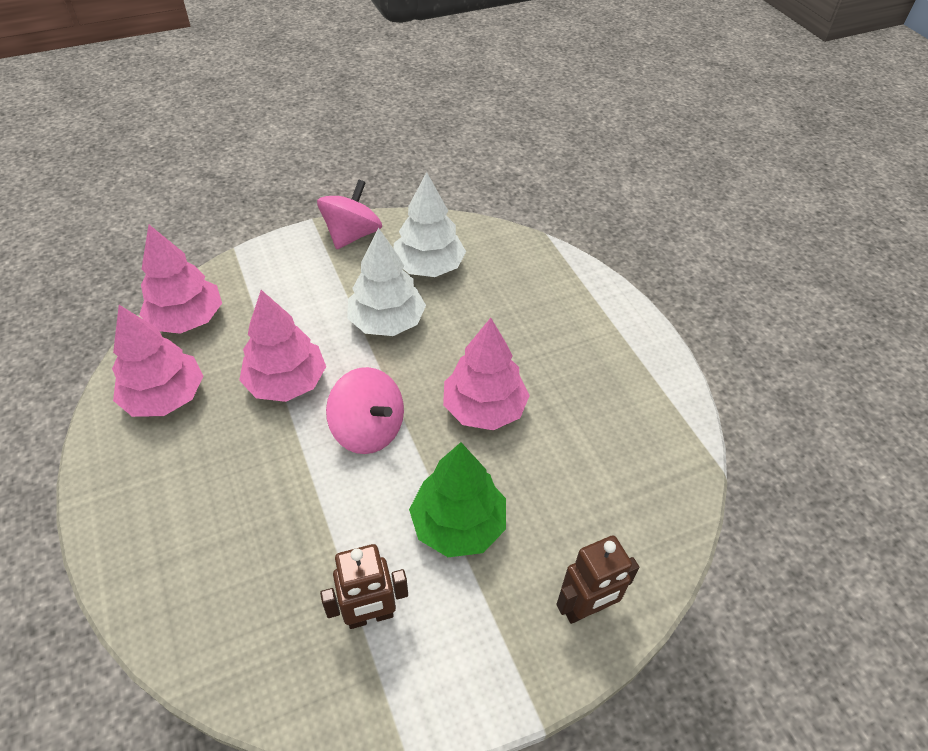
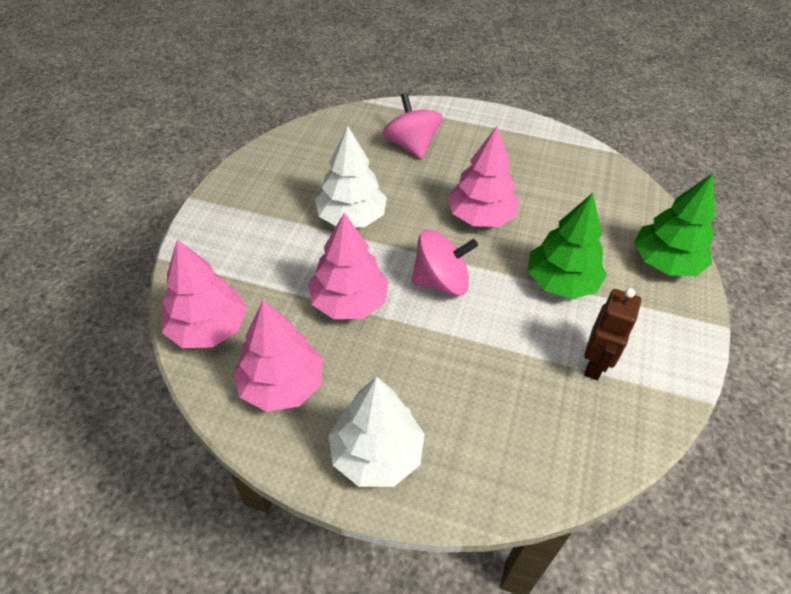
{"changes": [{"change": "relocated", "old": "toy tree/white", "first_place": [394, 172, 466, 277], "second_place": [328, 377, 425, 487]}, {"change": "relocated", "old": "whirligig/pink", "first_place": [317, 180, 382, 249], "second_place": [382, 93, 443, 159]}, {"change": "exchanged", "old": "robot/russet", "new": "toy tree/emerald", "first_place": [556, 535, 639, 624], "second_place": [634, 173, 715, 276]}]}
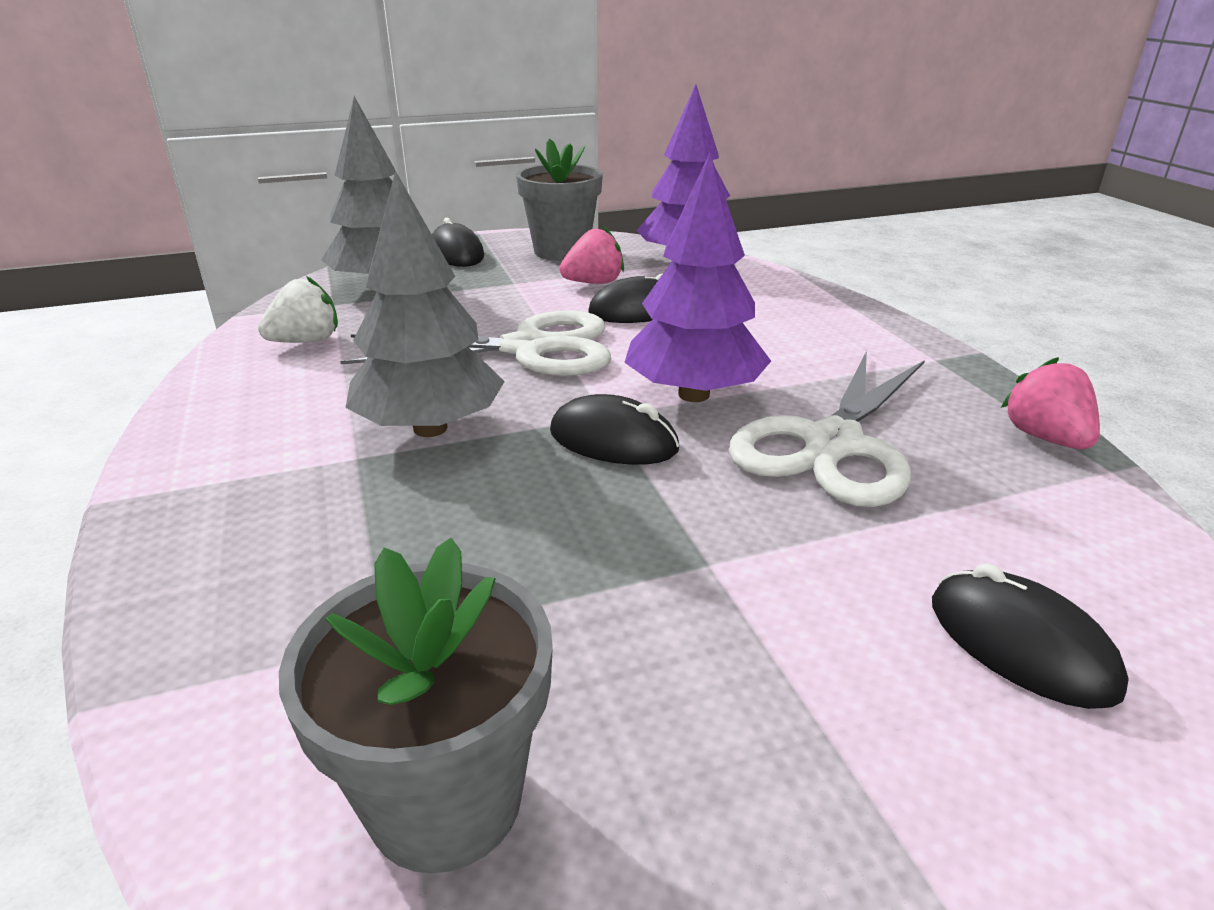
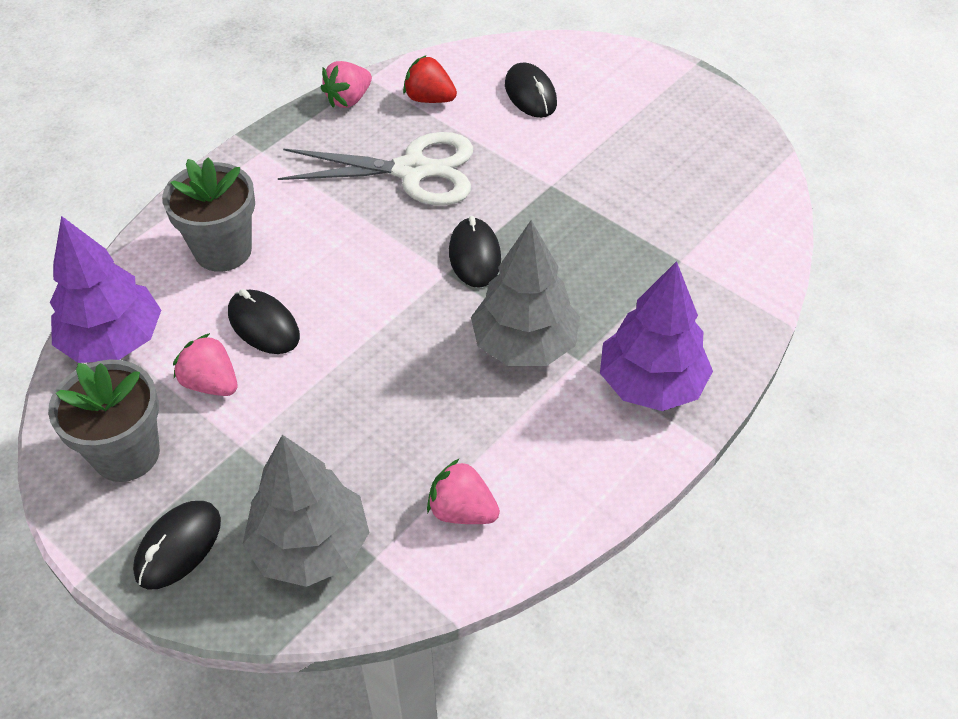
{"changes": [{"change": "relocated", "old": "toy tree/royal purple", "first_place": [624, 153, 771, 402], "second_place": [600, 261, 713, 411]}, {"change": "colour", "old": "toy strawberry/white", "new": "toy strawberry/pink", "first_place": [258, 276, 338, 343], "second_place": [427, 459, 500, 524]}, {"change": "missing", "old": "scissors/white", "first_place": [340, 310, 611, 376]}, {"change": "relocated", "old": "plant pot/ash-grey", "first_place": [279, 538, 553, 873], "second_place": [162, 158, 255, 272]}, {"change": "spun", "old": "PC mouse/ebony", "first_place": [932, 563, 1129, 709], "second_place": [505, 62, 557, 118], "degrees": -45}, {"change": "appeared", "new": "toy strawberry/scarlet", "second_place": [403, 55, 457, 103]}]}
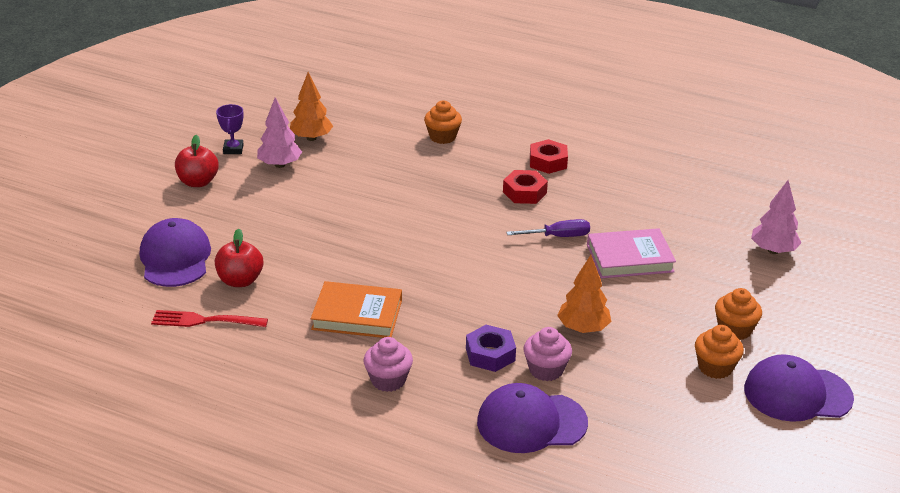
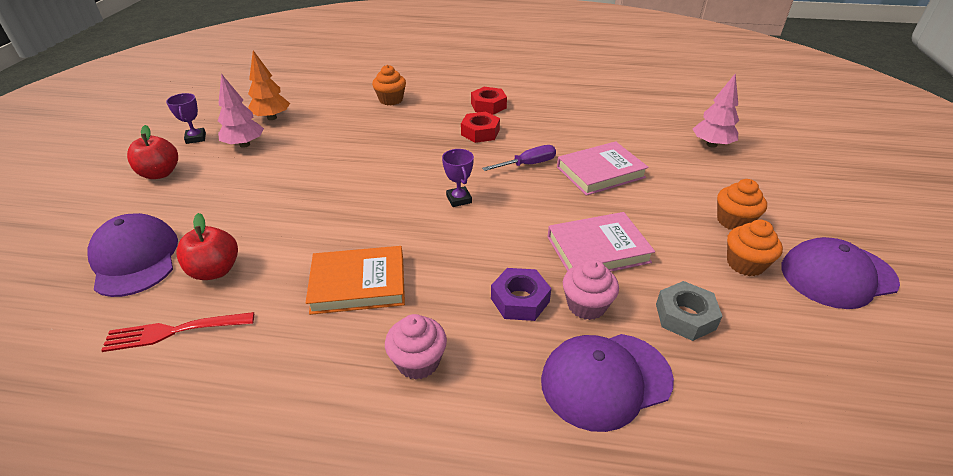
{"changes": [{"change": "exchanged", "old": "toy tree/orange", "new": "hardcover/pink", "first_place": [557, 255, 611, 333], "second_place": [548, 212, 655, 272]}, {"change": "appeared", "new": "prize cup/royal purple", "second_place": [442, 149, 474, 207]}, {"change": "appeared", "new": "nut/ash-grey", "second_place": [656, 281, 723, 341]}]}
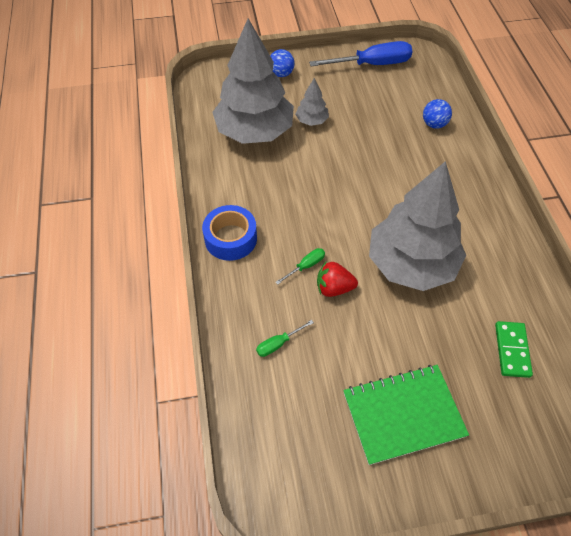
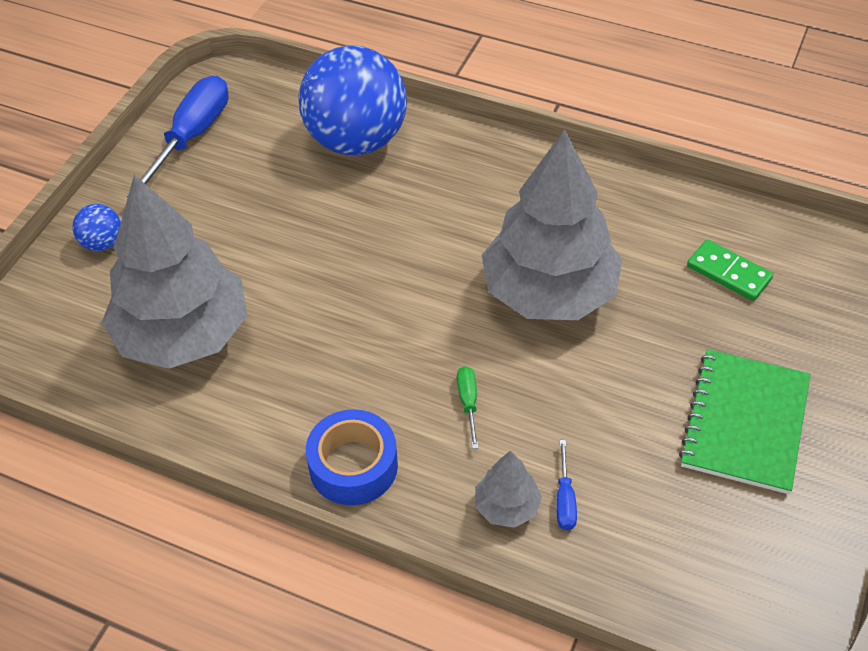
{"changes": [{"change": "relocated", "old": "toy tree/ash-grey", "first_place": [295, 78, 329, 126], "second_place": [475, 451, 542, 528]}, {"change": "size", "old": "sphere/cobalt", "first_place": [423, 99, 452, 129], "second_place": [298, 45, 407, 155], "factor": 2.4}, {"change": "missing", "old": "toy strawberry/scarlet", "first_place": [317, 262, 358, 297]}, {"change": "colour", "old": "screwdriver/emerald", "new": "screwdriver/cobalt", "first_place": [256, 320, 314, 357], "second_place": [556, 440, 577, 530]}]}
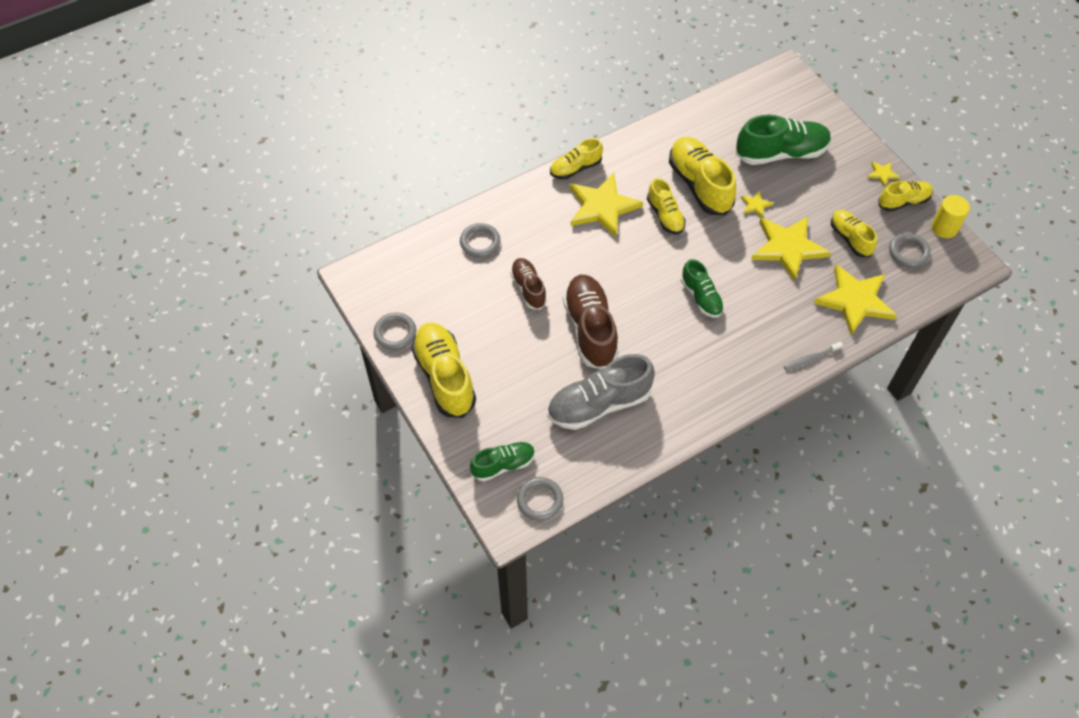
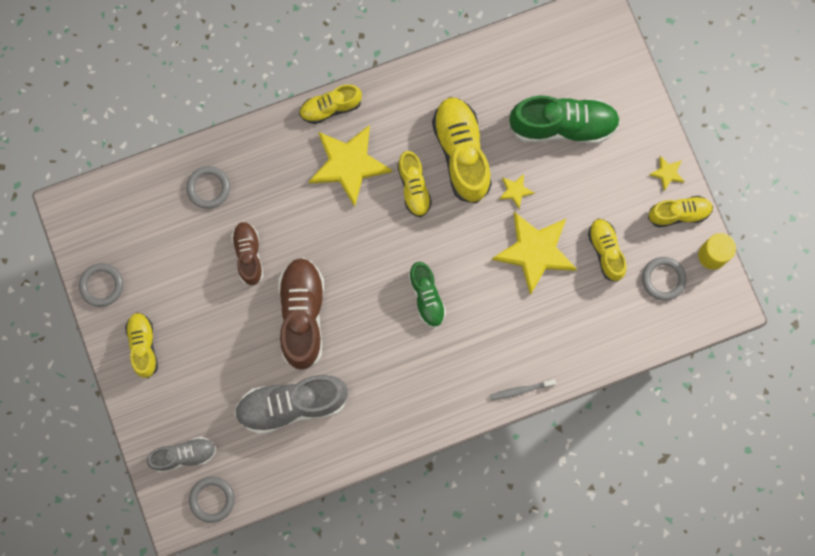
{"changes": [{"change": "missing", "old": "star/yellow", "first_place": [814, 264, 897, 335]}, {"change": "size", "old": "shoe/yellow", "first_place": [411, 323, 476, 418], "second_place": [125, 313, 158, 378], "factor": 0.59}, {"change": "colour", "old": "shoe/emerald", "new": "shoe/ash-grey", "first_place": [470, 442, 535, 482], "second_place": [147, 437, 216, 473]}]}
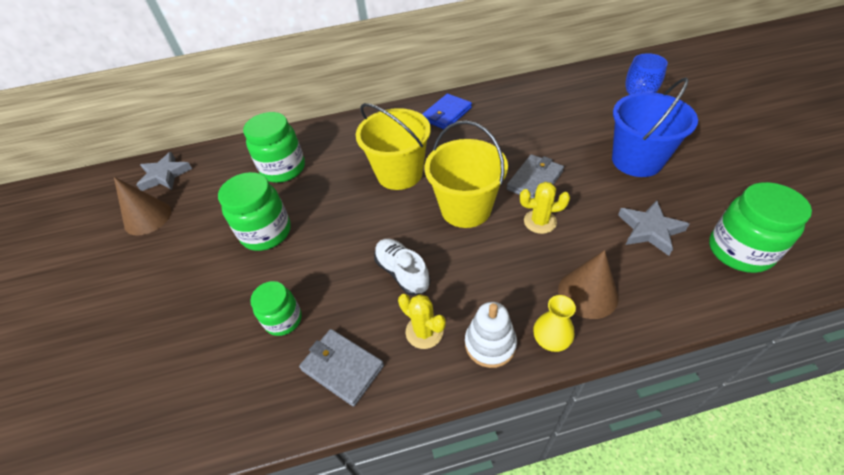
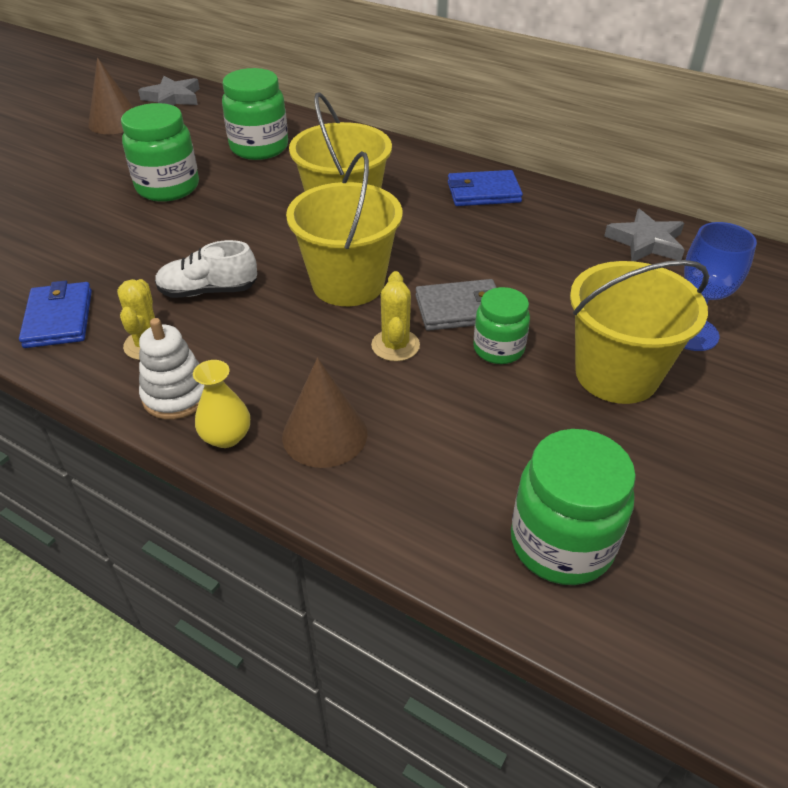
{"changes": [{"change": "colour", "old": "sand bucket/cobalt", "new": "sand bucket/yellow", "first_place": [612, 77, 698, 177], "second_place": [570, 260, 709, 404]}, {"change": "spun", "old": "prickly plant/yellow", "first_place": [520, 182, 570, 234], "second_place": [371, 271, 420, 361], "degrees": 45}, {"change": "relocated", "old": "star/ash-grey", "first_place": [618, 200, 689, 256], "second_place": [604, 209, 685, 261]}, {"change": "spun", "old": "shoe/white", "first_place": [374, 239, 430, 296], "second_place": [155, 240, 257, 298], "degrees": -105}, {"change": "relocated", "old": "preserve jar/emerald", "first_place": [250, 281, 302, 336], "second_place": [473, 287, 530, 364]}, {"change": "colour", "old": "wallet/ash-grey", "new": "wallet/cobalt", "first_place": [299, 329, 384, 406], "second_place": [19, 281, 92, 348]}]}
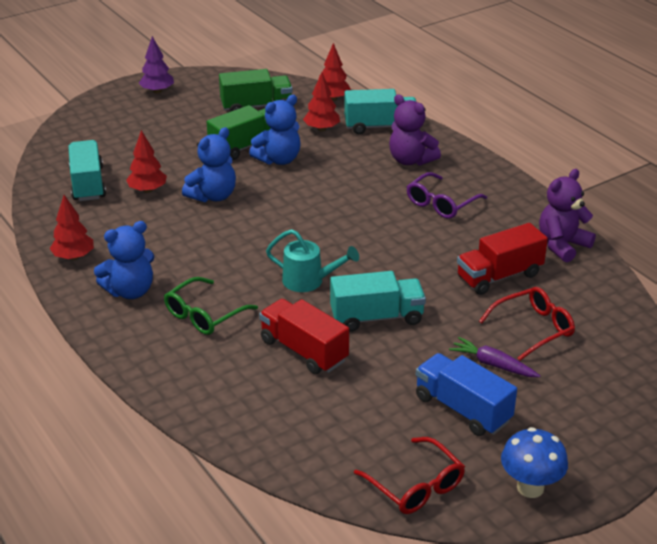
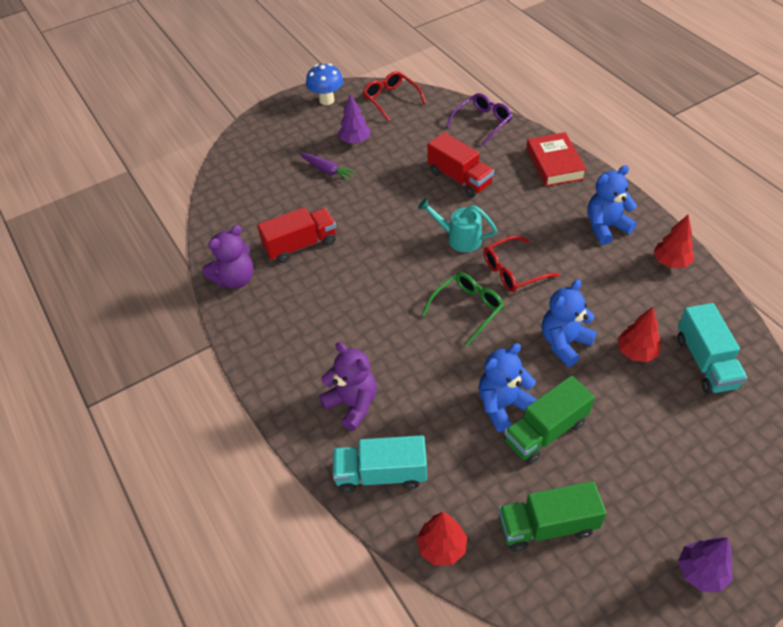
{"changes": [{"change": "missing", "old": "toy tree/scarlet", "first_place": [303, 72, 340, 131]}, {"change": "relocated", "old": "glasses/royal purple", "first_place": [407, 172, 487, 219], "second_place": [446, 93, 513, 146]}, {"change": "missing", "old": "truck/turquoise", "first_place": [330, 271, 426, 332]}, {"change": "relocated", "old": "glasses/emerald", "first_place": [164, 277, 258, 335], "second_place": [422, 272, 504, 346]}, {"change": "relocated", "old": "glasses/scarlet", "first_place": [479, 287, 575, 361], "second_place": [484, 236, 559, 292]}, {"change": "exchanged", "old": "truck/cobalt", "new": "toy tree/royal purple", "first_place": [416, 353, 517, 436], "second_place": [338, 94, 371, 144]}, {"change": "appeared", "new": "hardcover/scarlet", "second_place": [526, 132, 587, 187]}]}
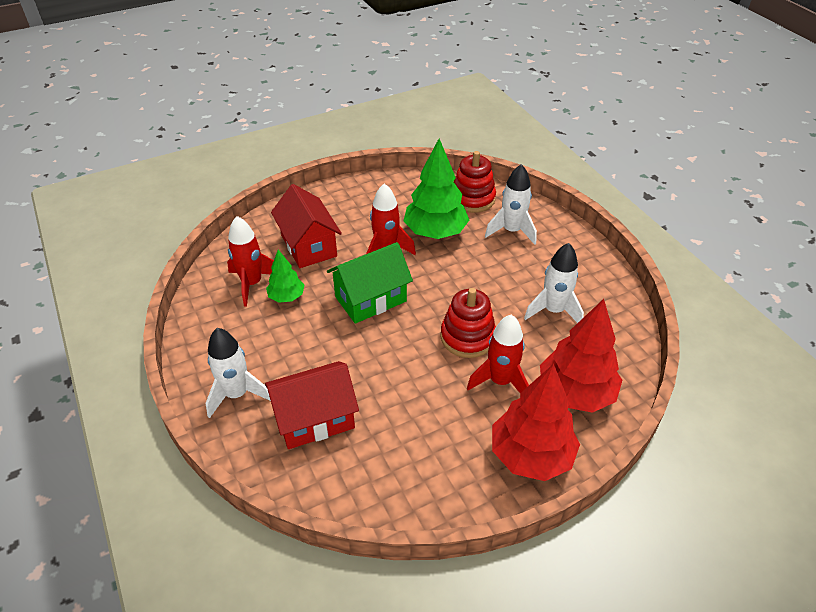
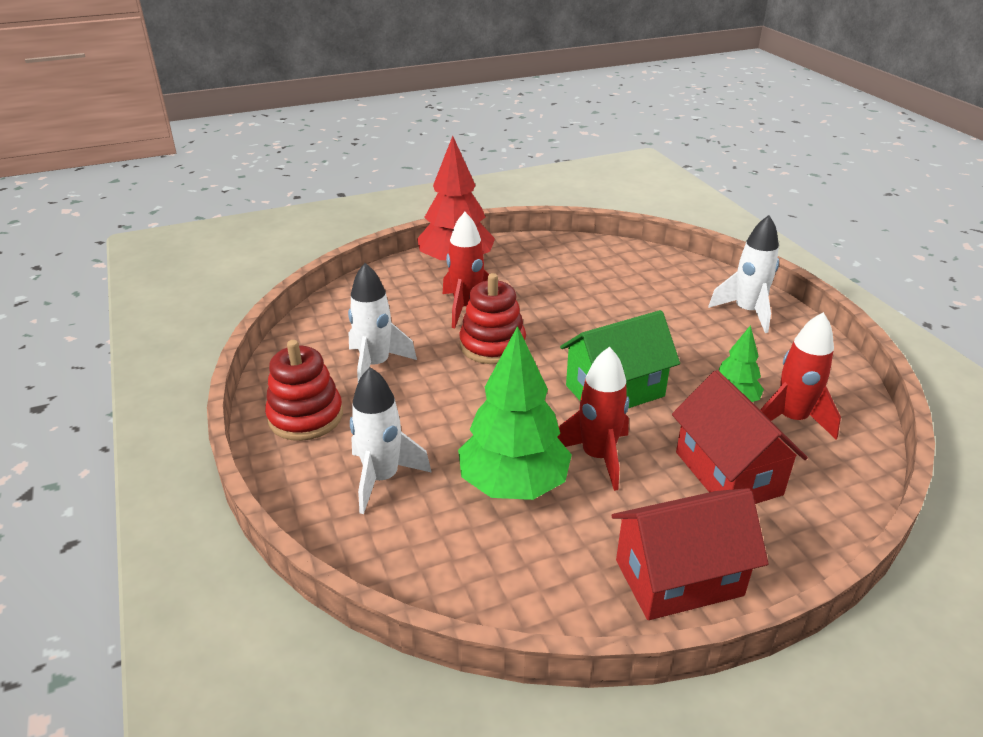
{"changes": [{"change": "relocated", "old": "ring stacker/scarlet", "first_place": [454, 151, 496, 213], "second_place": [265, 340, 343, 441]}, {"change": "missing", "old": "toy tree/scarlet", "first_place": [540, 299, 622, 413]}, {"change": "relocated", "old": "house/scarlet", "first_place": [265, 361, 359, 449], "second_place": [611, 488, 768, 620]}]}
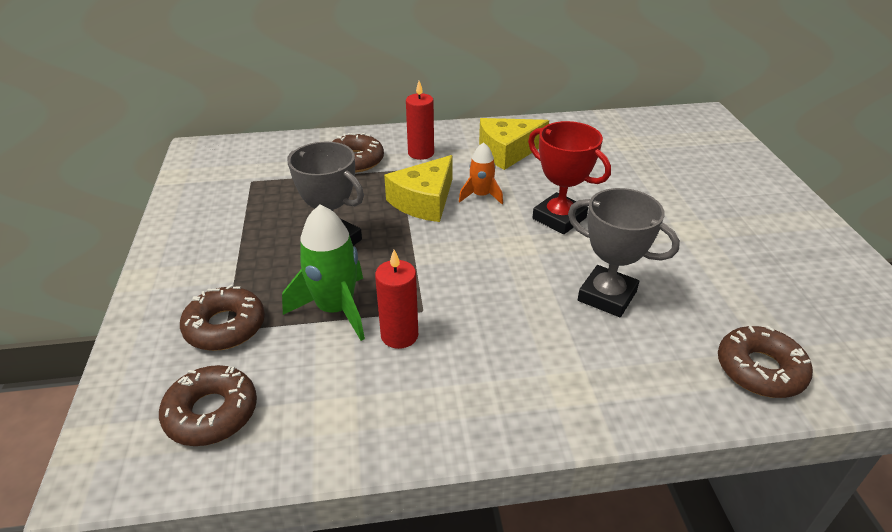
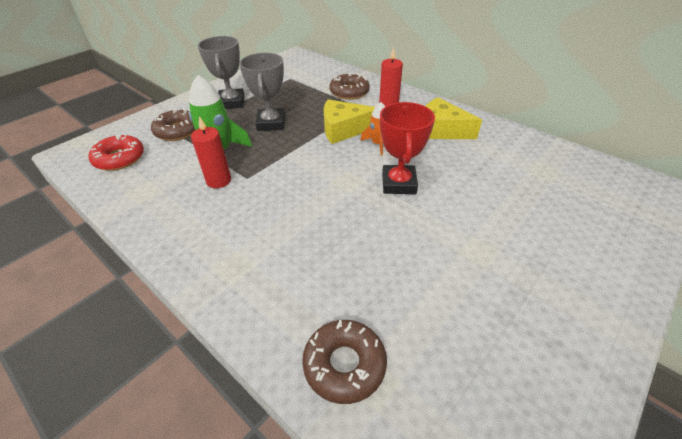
{"changes": [{"change": "relocated", "old": "prize cup/ash-grey", "first_place": [568, 188, 680, 317], "second_place": [198, 36, 245, 109]}, {"change": "colour", "old": "glazed donut/russet", "new": "glazed donut/scarlet", "first_place": [159, 365, 257, 446], "second_place": [88, 134, 144, 171]}]}
